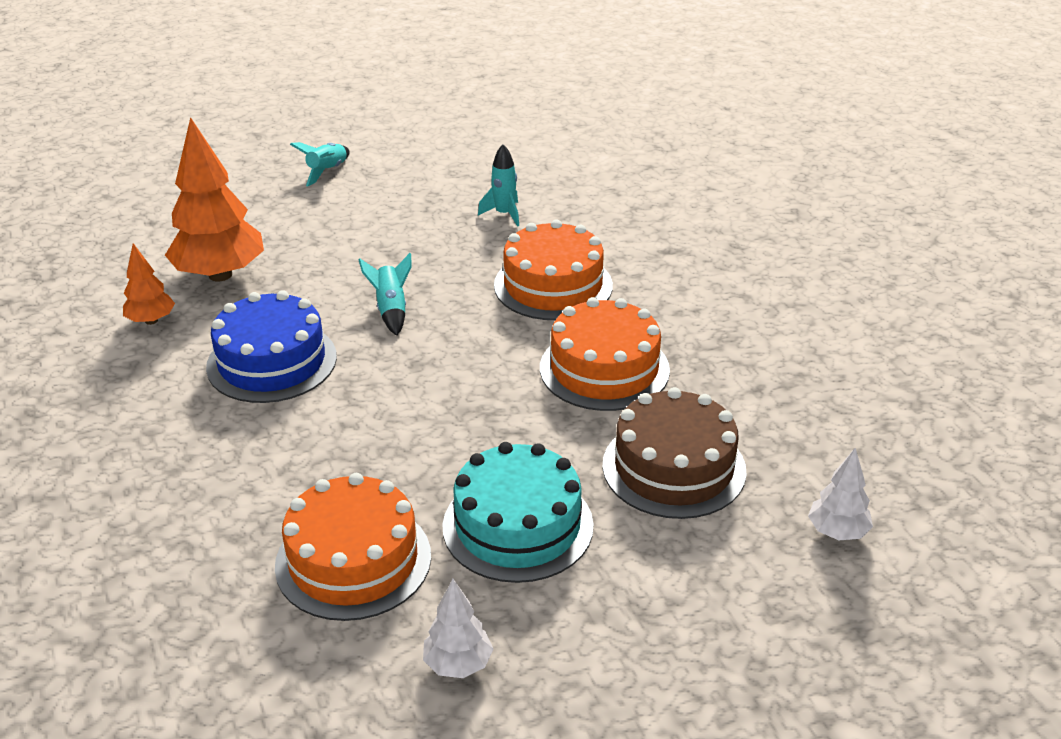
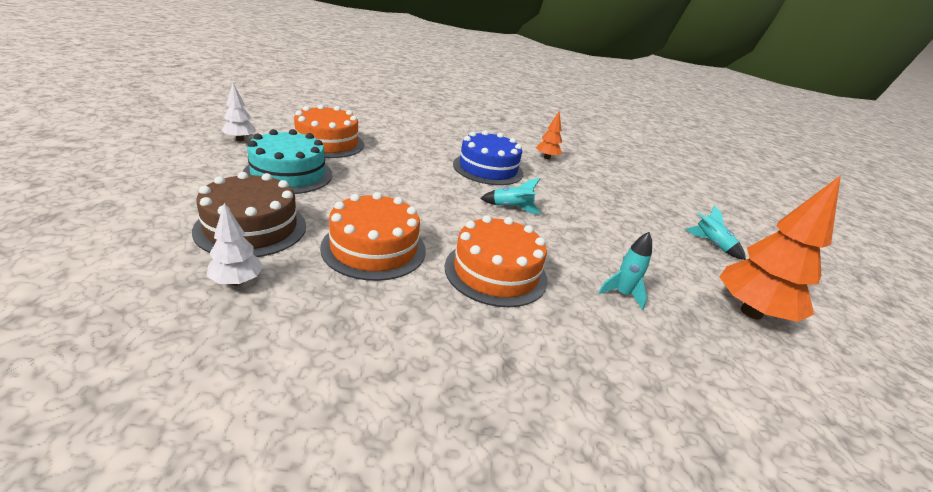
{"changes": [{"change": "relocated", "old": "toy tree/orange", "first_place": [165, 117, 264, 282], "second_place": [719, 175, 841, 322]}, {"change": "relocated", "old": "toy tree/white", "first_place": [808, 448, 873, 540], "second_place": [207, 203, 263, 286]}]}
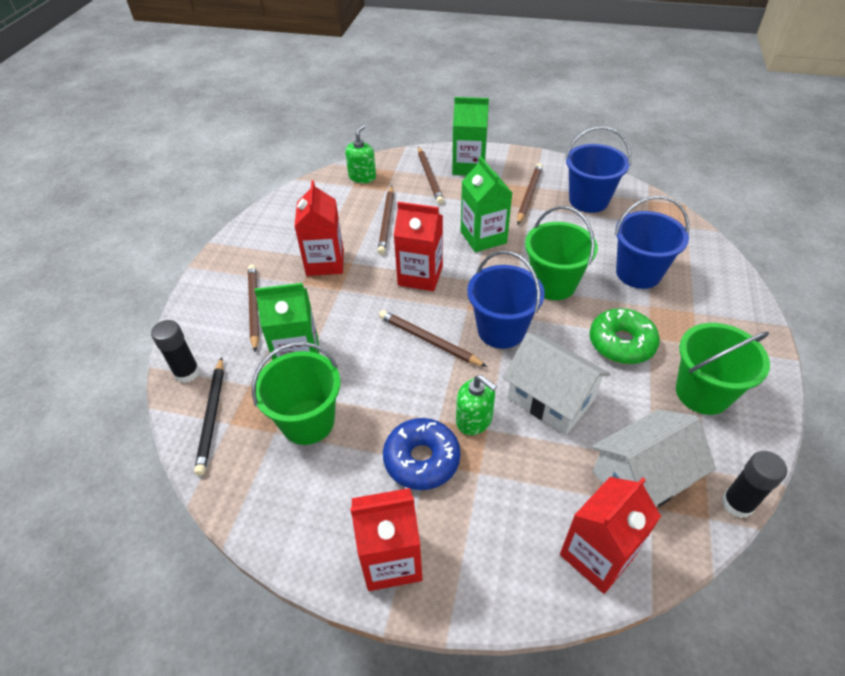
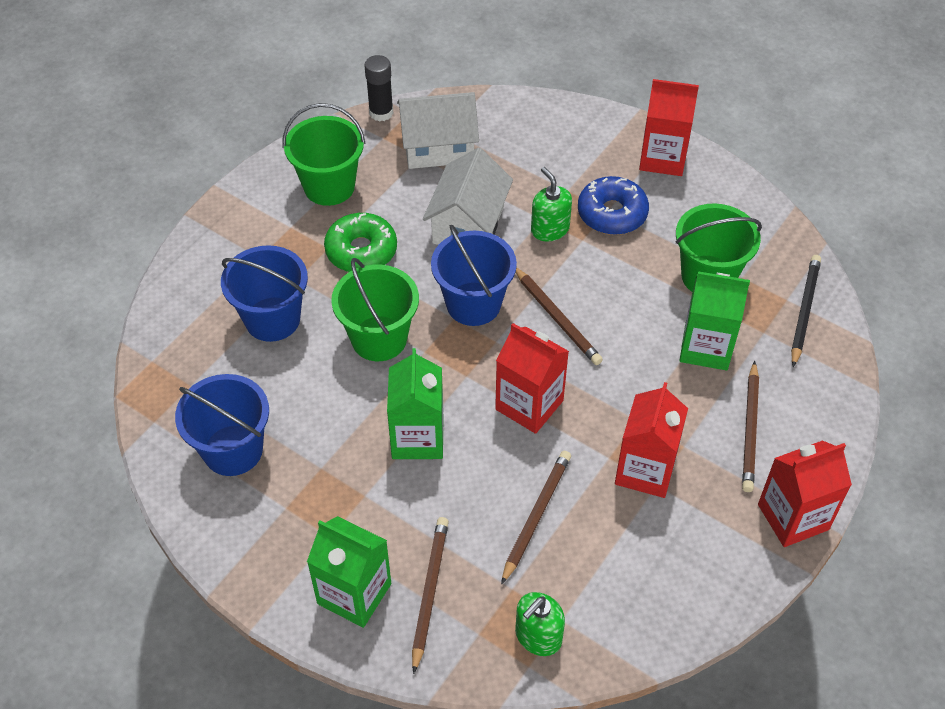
{"changes": [{"change": "missing", "old": "lead pencil/russet", "first_place": [517, 163, 543, 224]}, {"change": "missing", "old": "stick of glue/ebony", "first_place": [151, 320, 200, 383]}, {"change": "spun", "old": "house/white", "first_place": [503, 333, 610, 435], "second_place": [423, 148, 513, 245], "degrees": 45}, {"change": "relocated", "old": "milk carton/scarlet", "first_place": [560, 477, 661, 594], "second_place": [758, 441, 852, 547]}]}
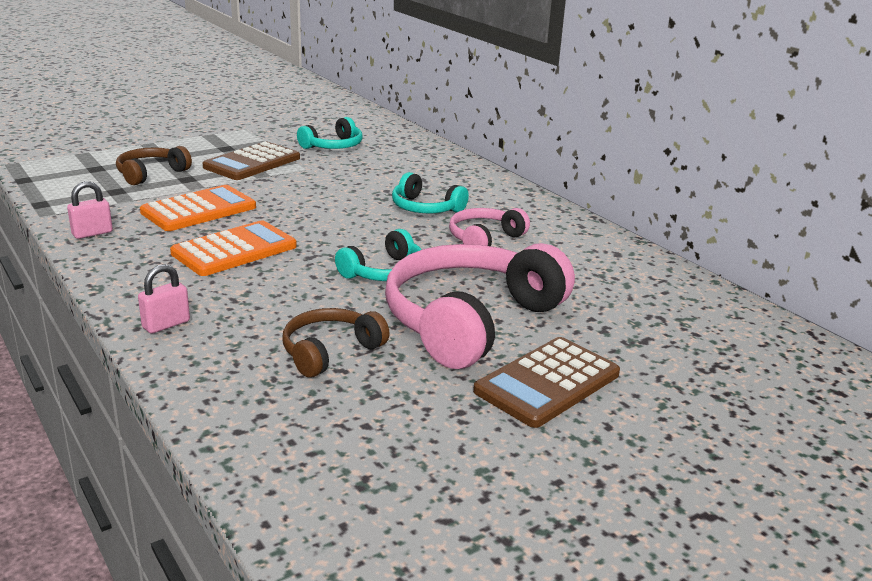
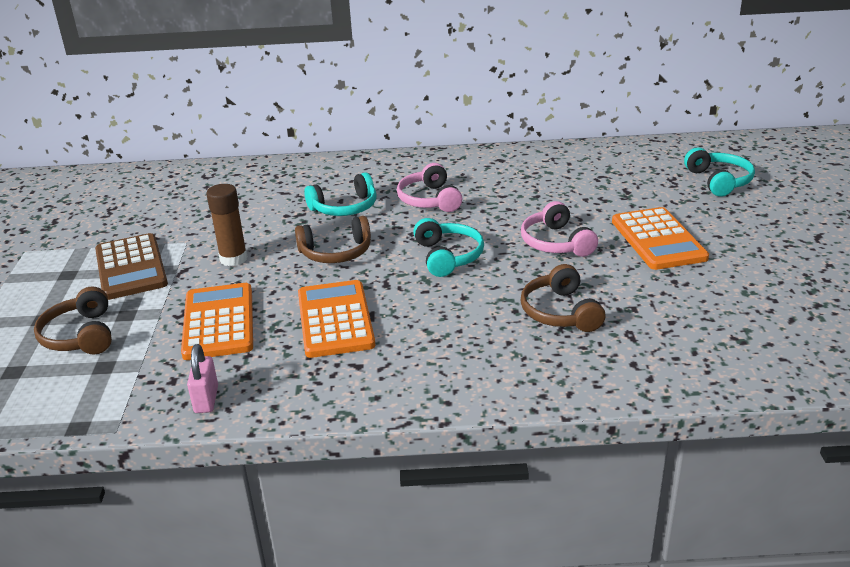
{"changes": [{"change": "relocated", "old": "over-ear headphones/turquoise", "first_place": [297, 117, 363, 149], "second_place": [684, 148, 755, 197]}, {"change": "size", "old": "over-ear headphones/pink", "first_place": [385, 243, 575, 369], "second_place": [521, 201, 598, 257], "factor": 0.51}, {"change": "missing", "old": "small lock/pink", "first_place": [138, 264, 190, 334]}, {"change": "colour", "old": "calculator/russet", "new": "calculator/orange", "first_place": [473, 337, 620, 428], "second_place": [612, 207, 709, 270]}, {"change": "appeared", "new": "stick of glue/russet", "second_place": [206, 184, 248, 266]}, {"change": "appeared", "new": "over-ear headphones/russet", "second_place": [295, 216, 371, 263]}]}
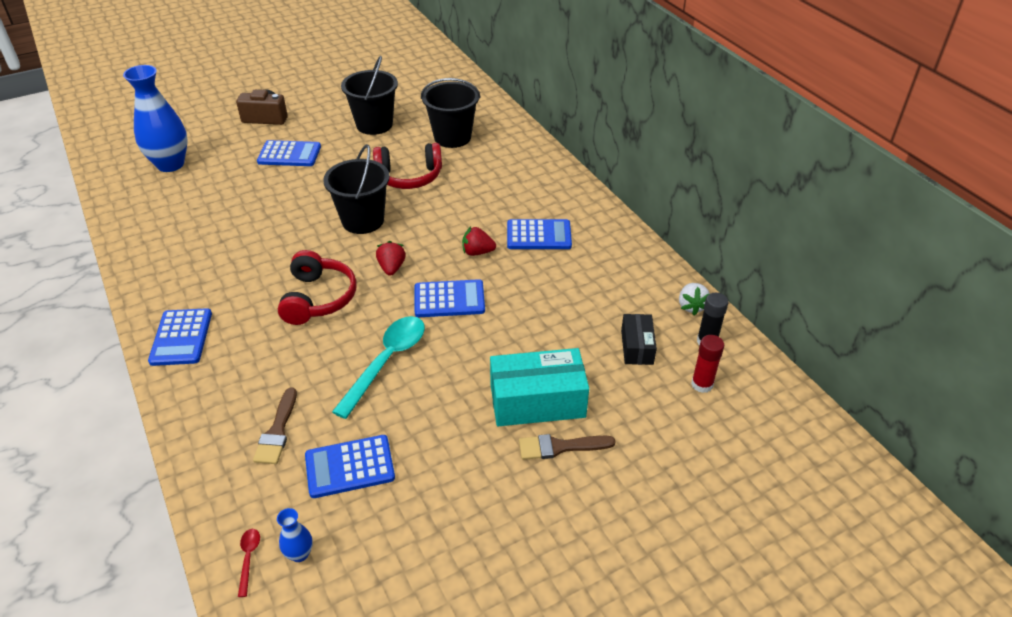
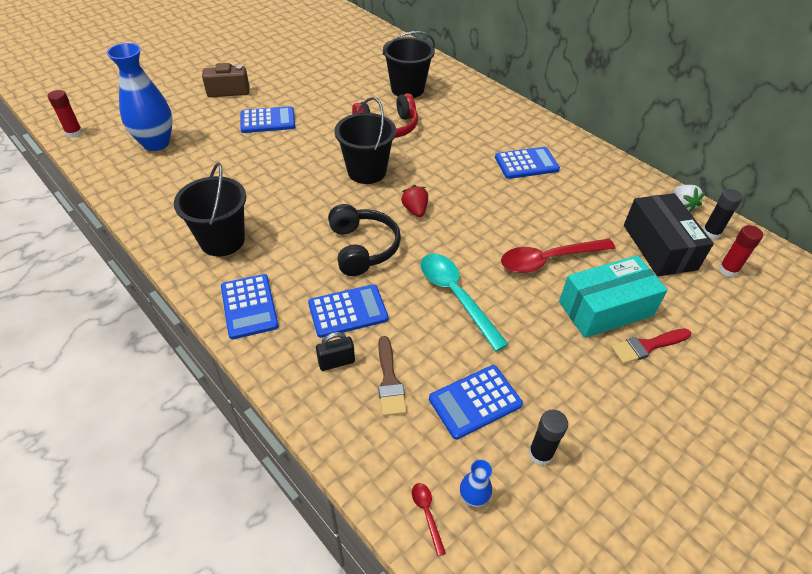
{"changes": [{"change": "relocated", "old": "sand bucket/ebony", "first_place": [341, 56, 398, 135], "second_place": [174, 163, 246, 257]}, {"change": "missing", "old": "toy strawberry/scarlet", "first_place": [462, 226, 496, 256]}, {"change": "colour", "old": "over-ear headphones/scarlet", "new": "over-ear headphones/ebony", "first_place": [278, 250, 356, 325], "second_place": [328, 204, 401, 276]}, {"change": "relocated", "old": "calculator/cobalt", "first_place": [415, 279, 485, 317], "second_place": [308, 284, 388, 338]}, {"change": "size", "old": "parcel/ebony", "first_place": [621, 314, 657, 365], "second_place": [624, 193, 714, 276], "factor": 1.77}, {"change": "spun", "old": "tablespoon/turquoise", "first_place": [332, 316, 425, 419], "second_place": [421, 254, 509, 351], "degrees": -45}, {"change": "colour", "old": "paintbrush/russet", "new": "paintbrush/scarlet", "first_place": [519, 434, 616, 460], "second_place": [611, 328, 691, 364]}, {"change": "appeared", "new": "stick of glue/scarlet", "second_place": [48, 90, 83, 138]}, {"change": "appeared", "new": "tablespoon/scarlet", "second_place": [501, 239, 616, 273]}, {"change": "appeared", "new": "small lock/ebony", "second_place": [316, 332, 355, 371]}, {"change": "appeared", "new": "stick of glue/ebony", "second_place": [529, 410, 568, 466]}]}
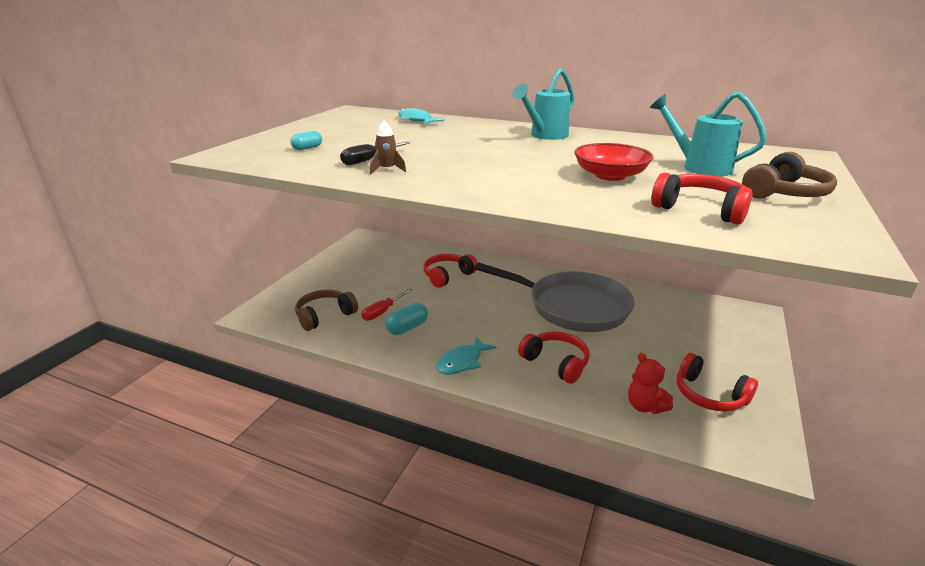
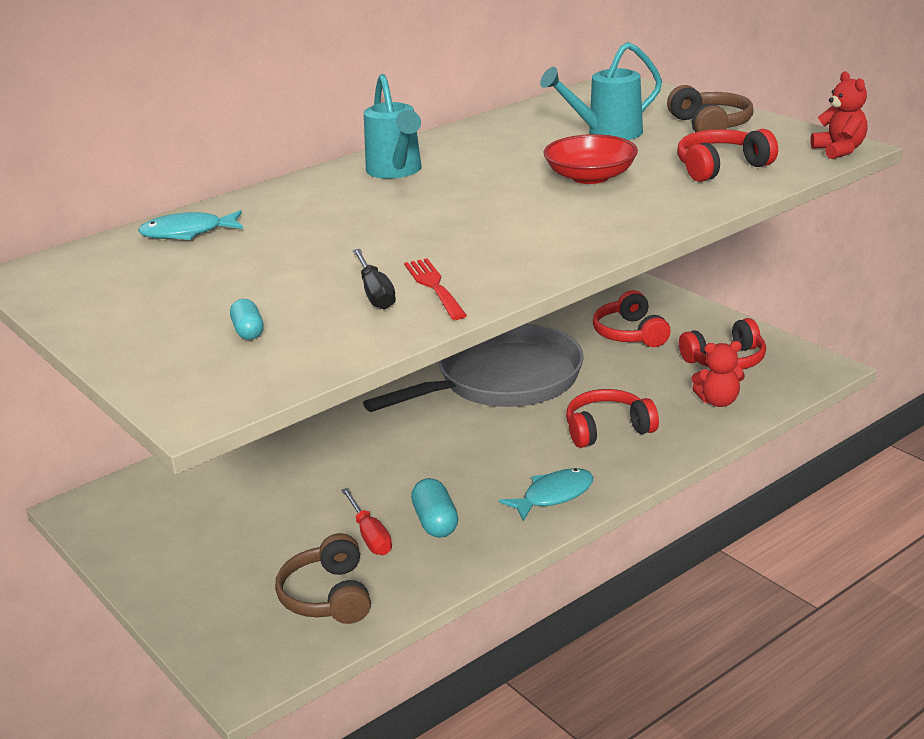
{"changes": [{"change": "exchanged", "old": "toy rocket/russet", "new": "table fork/scarlet", "first_place": [370, 120, 406, 174], "second_place": [404, 258, 467, 320]}, {"change": "relocated", "old": "over-ear headphones/scarlet", "first_place": [424, 254, 477, 288], "second_place": [593, 290, 671, 347]}, {"change": "spun", "old": "fish figure/turquoise", "first_place": [436, 336, 497, 375], "second_place": [499, 468, 593, 521], "degrees": -105}, {"change": "appeared", "new": "stuffed bear/scarlet", "second_place": [810, 71, 868, 159]}]}
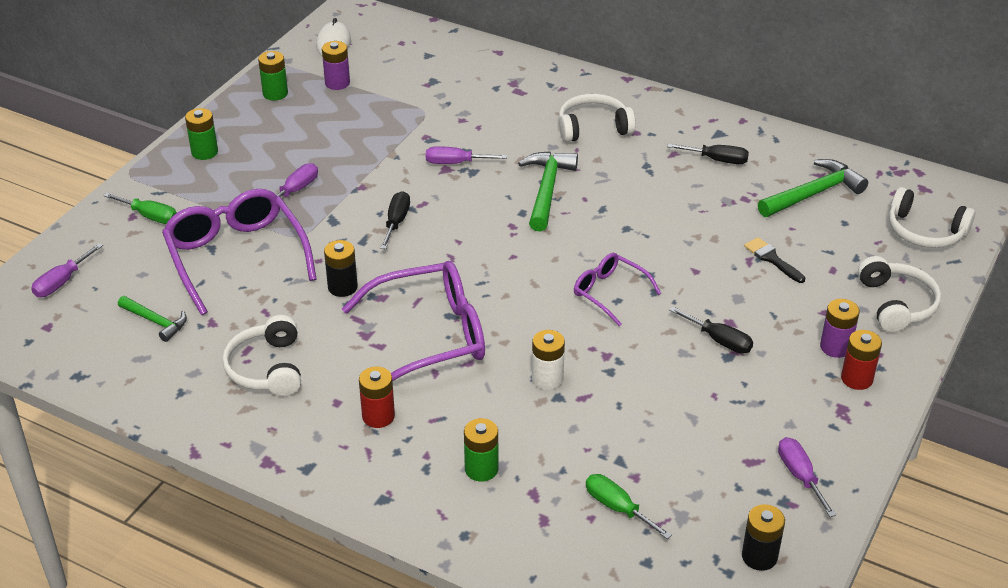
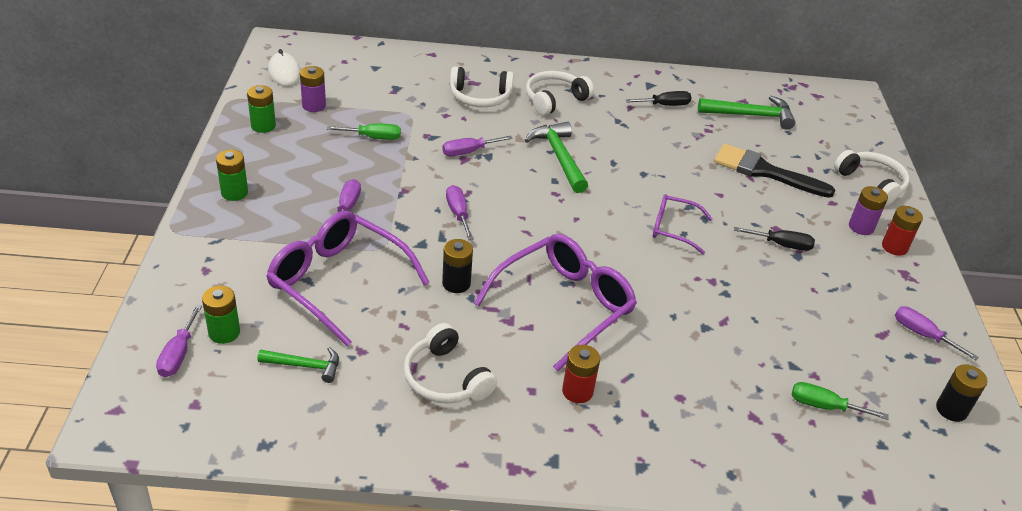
{"changes": [{"change": "spun", "old": "hammer/emerald", "first_place": [758, 159, 868, 217], "second_place": [698, 96, 796, 130], "degrees": 60}, {"change": "relocated", "old": "over-ear headphones/white", "first_place": [889, 187, 975, 248], "second_place": [450, 66, 514, 107]}, {"change": "colour", "old": "screwdriver/ebony", "new": "screwdriver/royal purple", "first_place": [380, 191, 410, 249], "second_place": [446, 185, 474, 240]}, {"change": "relocated", "old": "screwdriver/emerald", "first_place": [103, 193, 177, 224], "second_place": [327, 123, 401, 140]}, {"change": "size", "old": "paintbrush/ebony", "first_place": [744, 237, 806, 283], "second_place": [714, 144, 835, 198], "factor": 1.94}, {"change": "missing", "old": "power cell/white", "first_place": [532, 330, 565, 390]}, {"change": "relocated", "old": "power cell/emerald", "first_place": [464, 418, 498, 482], "second_place": [202, 286, 240, 344]}]}
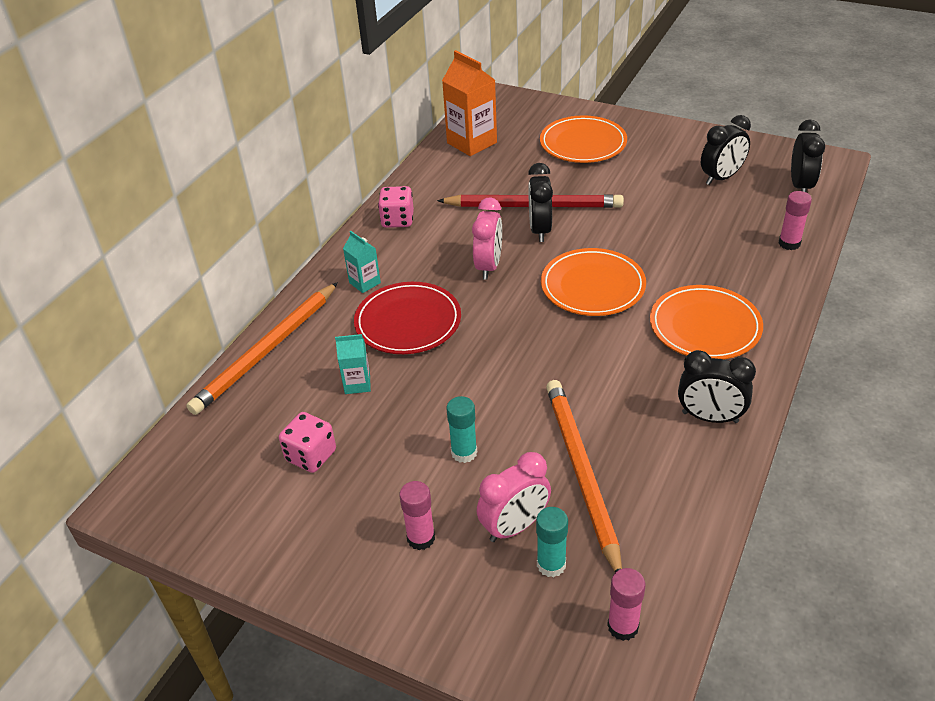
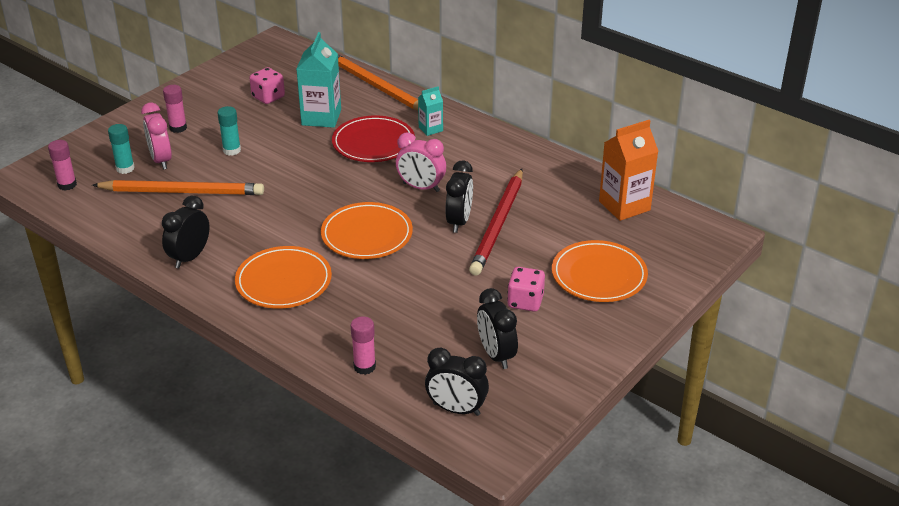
{"changes": [{"change": "spun", "old": "bedside clock/ebony", "first_place": [528, 163, 553, 242], "second_place": [445, 160, 473, 233], "degrees": 90}, {"change": "relocated", "old": "die/pink", "first_place": [378, 186, 414, 228], "second_place": [507, 267, 545, 312]}, {"change": "size", "old": "milk carton/turquoise", "first_place": [335, 334, 371, 394], "second_place": [296, 32, 341, 128], "factor": 1.88}]}
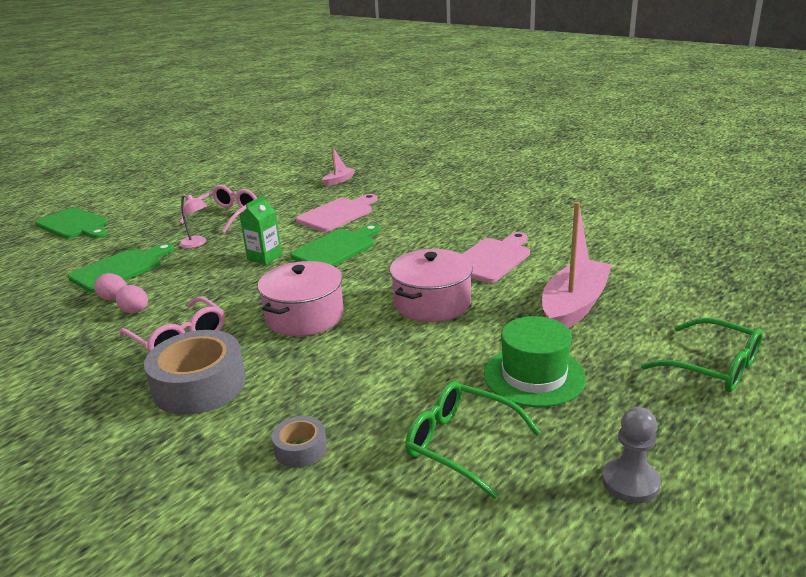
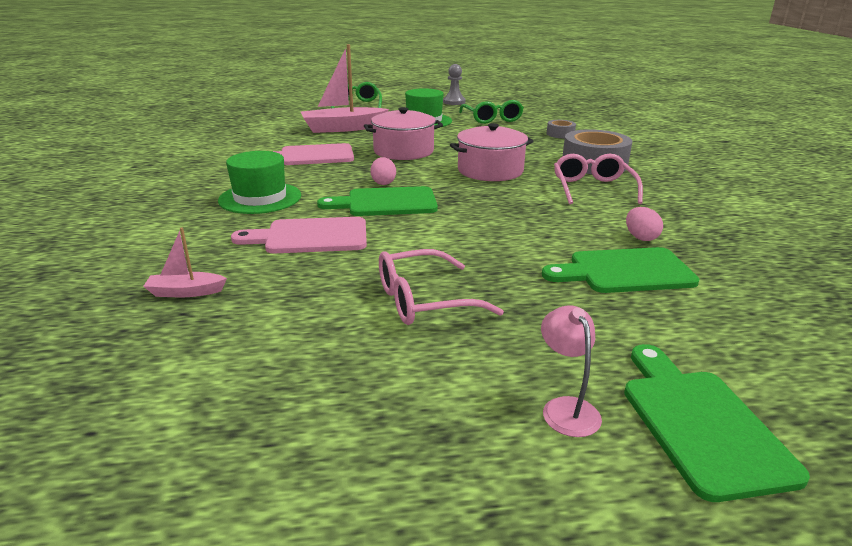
{"changes": [{"change": "relocated", "old": "lamp/pink", "first_place": [179, 194, 208, 248], "second_place": [541, 305, 602, 437]}, {"change": "missing", "old": "milk carton/emerald", "first_place": [240, 195, 282, 265]}, {"change": "relocated", "old": "toy egg/pink", "first_place": [116, 285, 148, 313], "second_place": [370, 157, 396, 185]}, {"change": "appeared", "new": "hat/emerald", "second_place": [218, 151, 301, 214]}]}
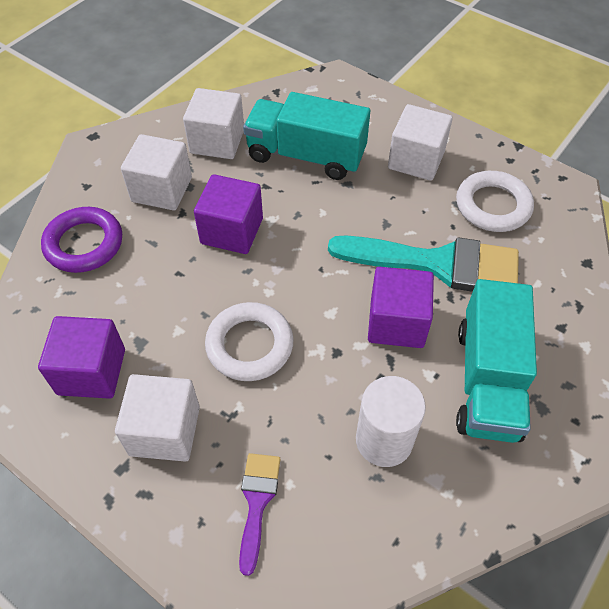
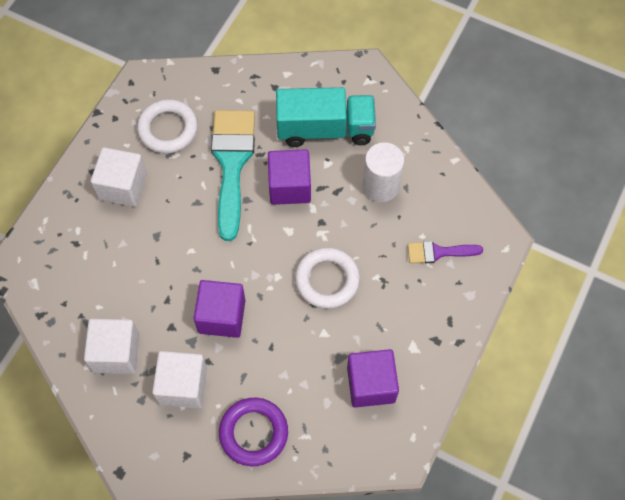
{"changes": [{"change": "missing", "old": "truck/turquoise", "first_place": [243, 92, 370, 180]}, {"change": "missing", "old": "block/white", "first_place": [115, 374, 200, 462]}]}
